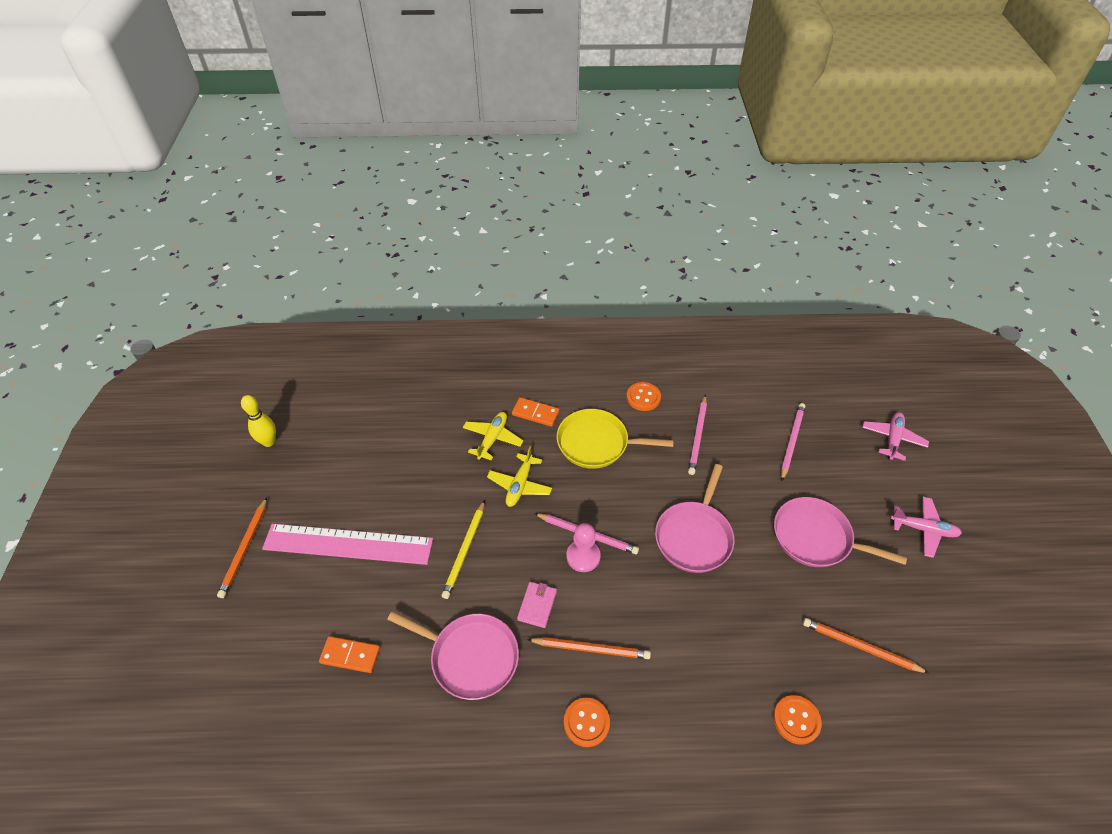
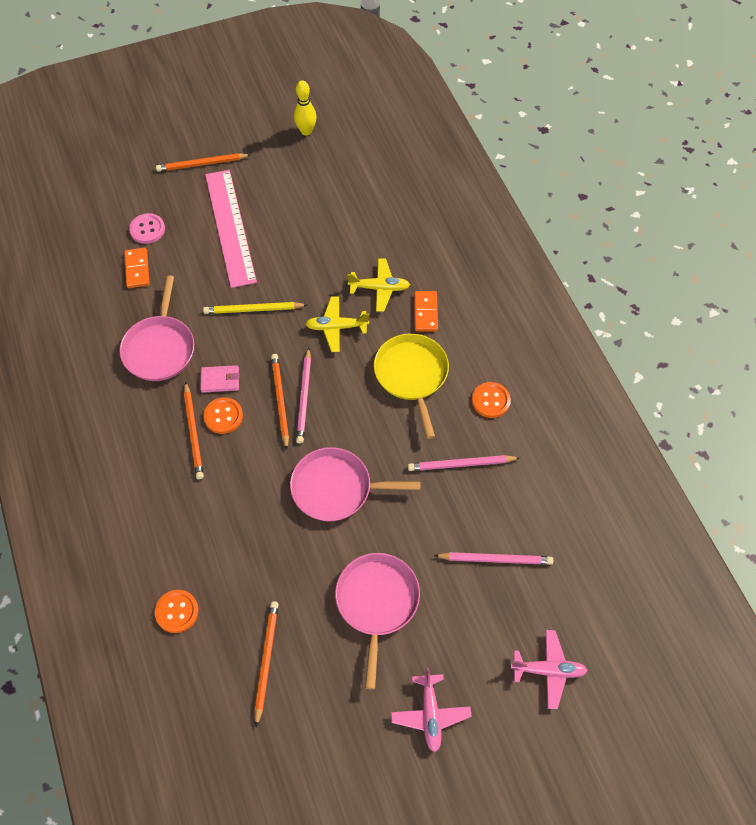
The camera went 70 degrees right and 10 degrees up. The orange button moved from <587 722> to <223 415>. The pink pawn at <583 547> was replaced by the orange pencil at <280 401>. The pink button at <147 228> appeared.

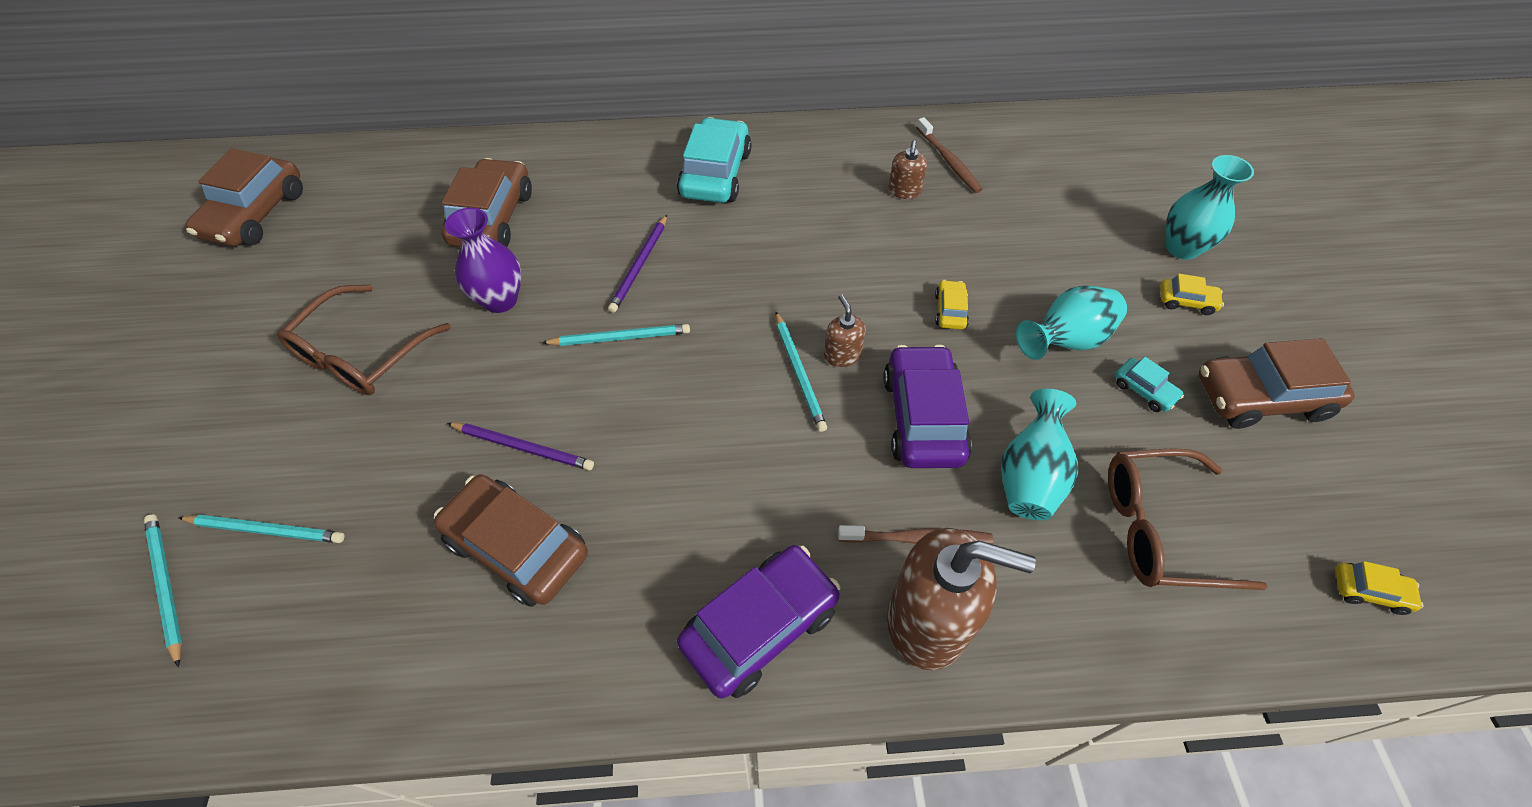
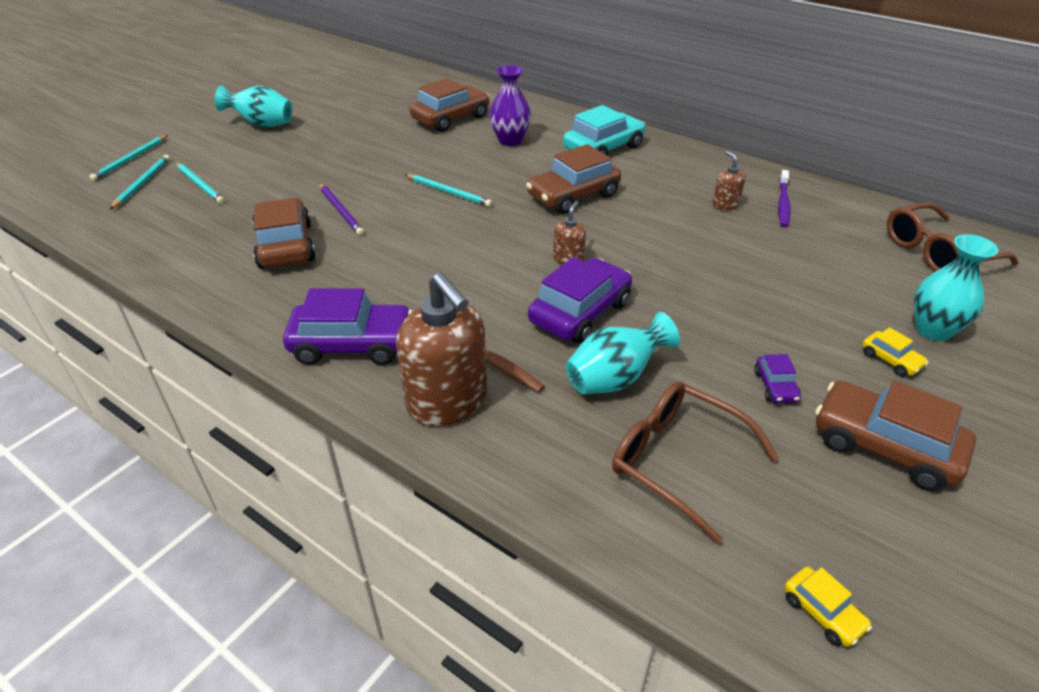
The camera went 40 degrees right and 15 degrees down. The brown car moved from <244 197> to <573 179>. The brown glasses moved from <364 340> to <953 237>. The purple vase moved from <483 260> to <510 105>. The purple pencil at <637 264> disappeared. The turquoise pencil moved from <801 372> to <128 158>. The brown soap dispenser at <907 169> turned 105 degrees clockwise. The brown toothbrush at <949 155> became the purple toothbrush at <784 198>. The yellow car at <952 305> disappeared. The turquoise vase moved from <1071 323> to <253 106>. The turquoise car at <1149 384> became the purple car at <777 378>.

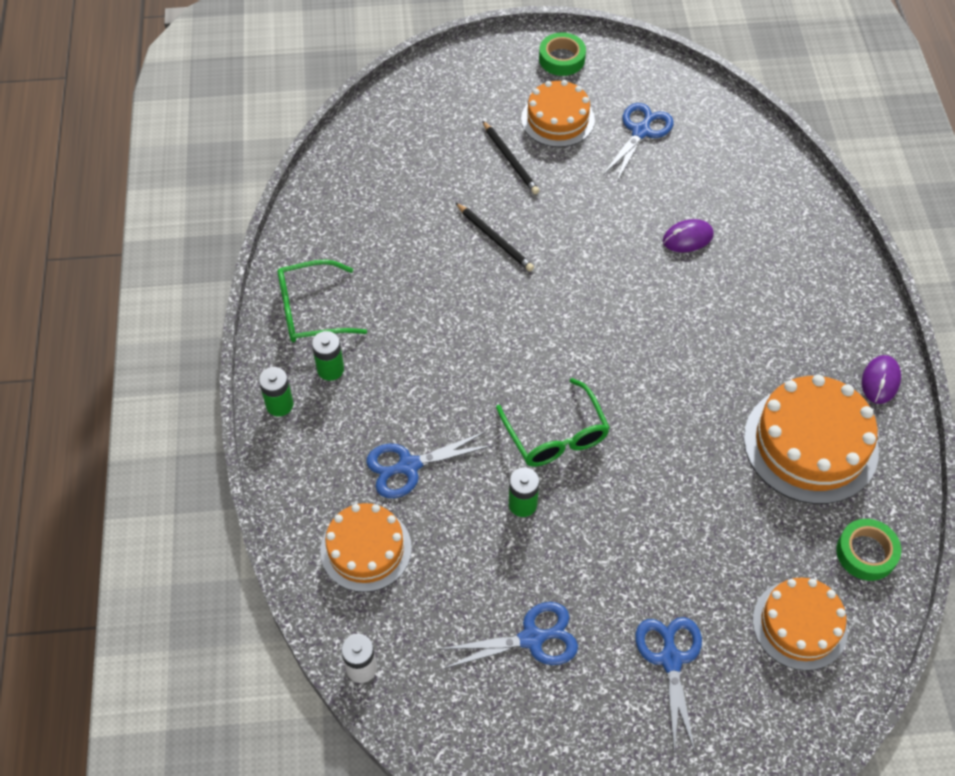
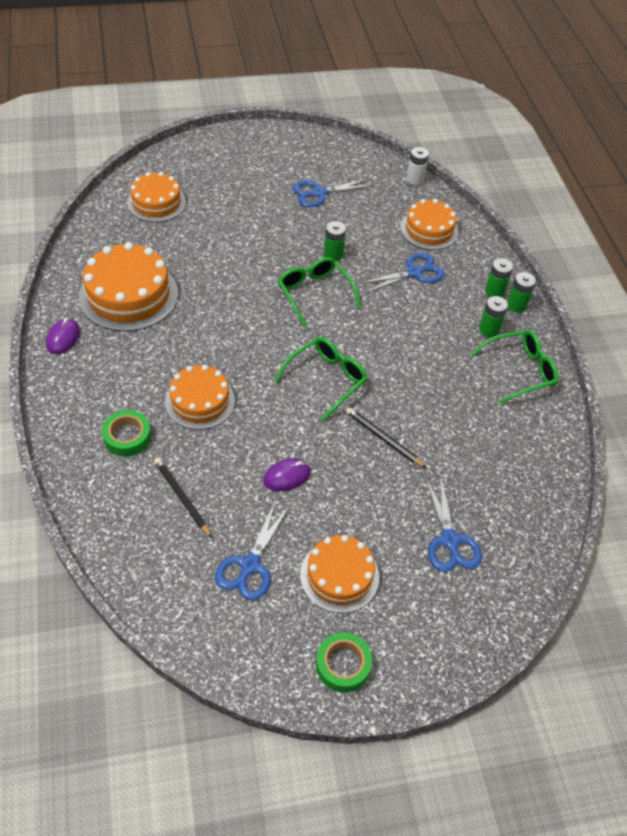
The camera went 170 degrees right and 5 degrees down. The black pencil moved from <510 157> to <183 497>. The blue scissors moved from <668 685> to <453 523>. The purple mouse moved from <688 235> to <287 474>. The green tape moved from <868 550> to <126 433>. The orange cake at <200 397> appeared. The green glasses at <321 379> appeared. The green battery at <499 277> appeared.

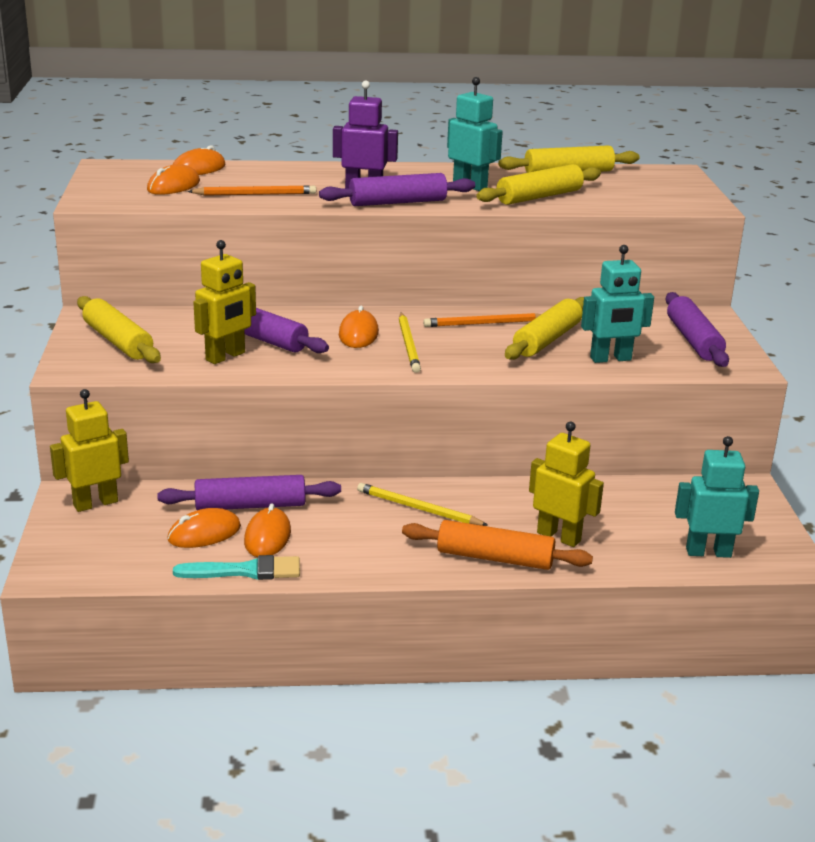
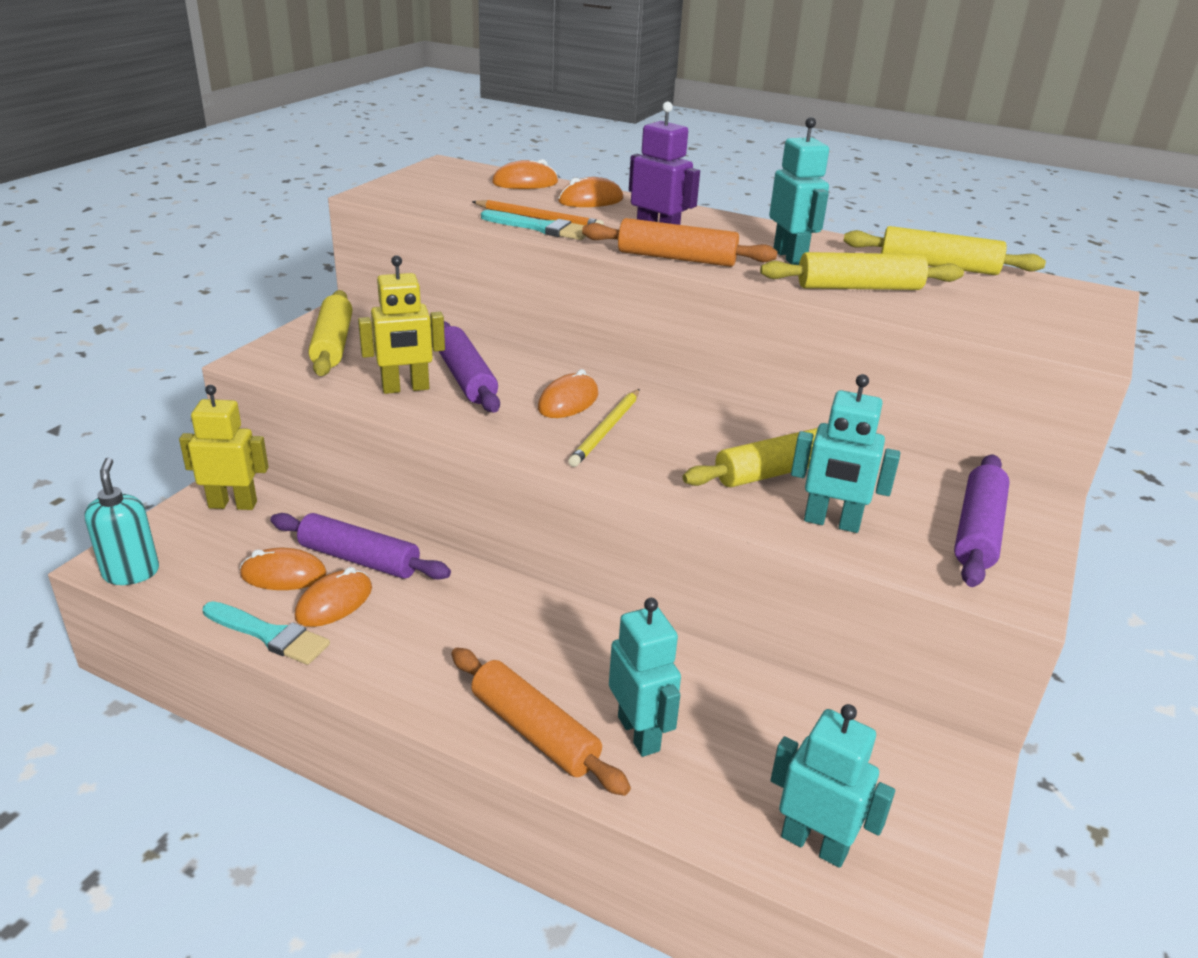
The camera went 30 degrees right and 5 degrees up. The orange mouse moved from <173 179> to <591 192>. The purple rolling pin at <397 189> became the orange rolling pin at <680 242>. The yellow pencil at <422 504> disappeared. The orange pencil at <482 320> disappeared. The yellow robot at <566 484> became the turquoise robot at <645 677>. The turquoise soap dispenser at <122 521> appeared. The turquoise brush at <533 225> appeared.

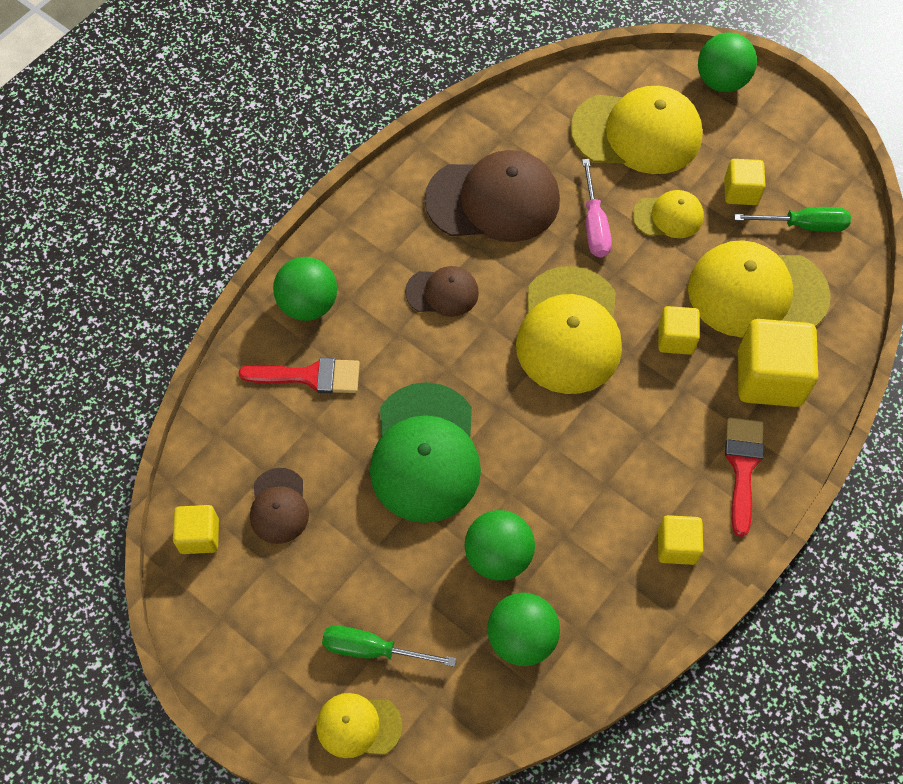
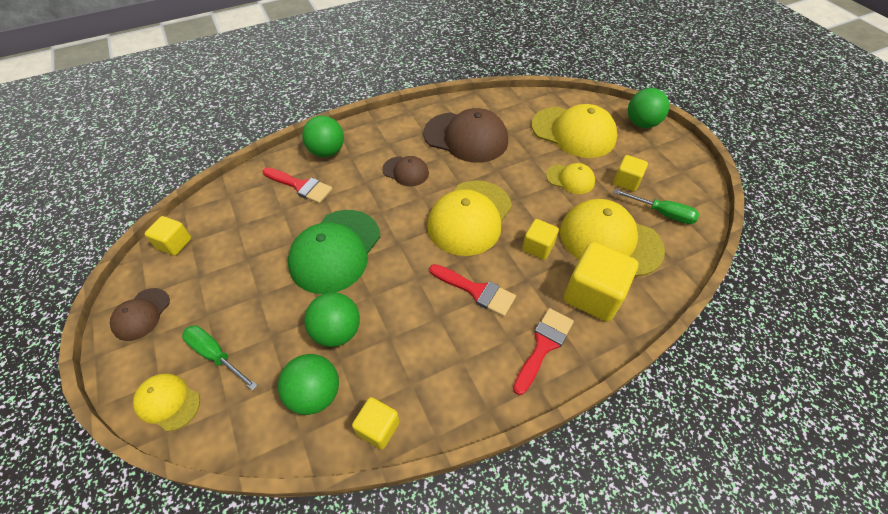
The camera went 25 degrees right and 10 degrees down. The brown cap moved from <279 506> to <140 314>. The pink screwdriver at <597 208> disappeared. The yellow cube moved from <680 540> to <376 423>. The red brush at <472 290> appeared.

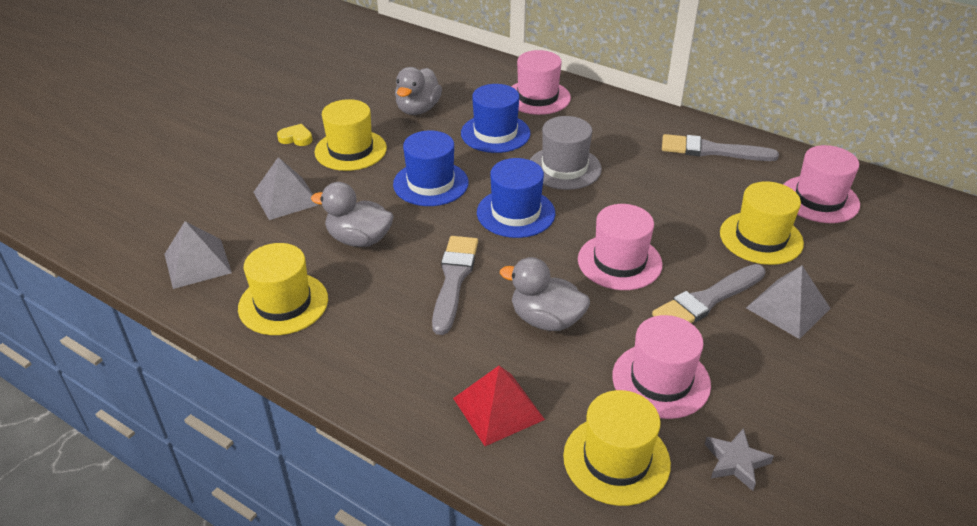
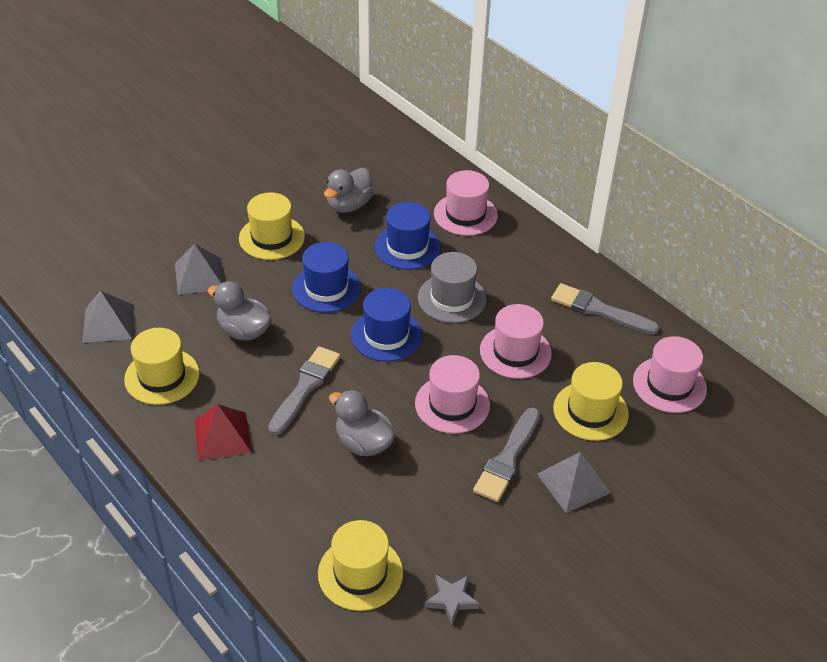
The camera went 15 degrees right and 5 degrees up. The yellow heart at <295 135> disappeared. The red pyramid moved from <499 406> to <223 432>. The pink hat moved from <661 367> to <516 341>. The grey brush at <709 293> turned 45 degrees counterclockwise.

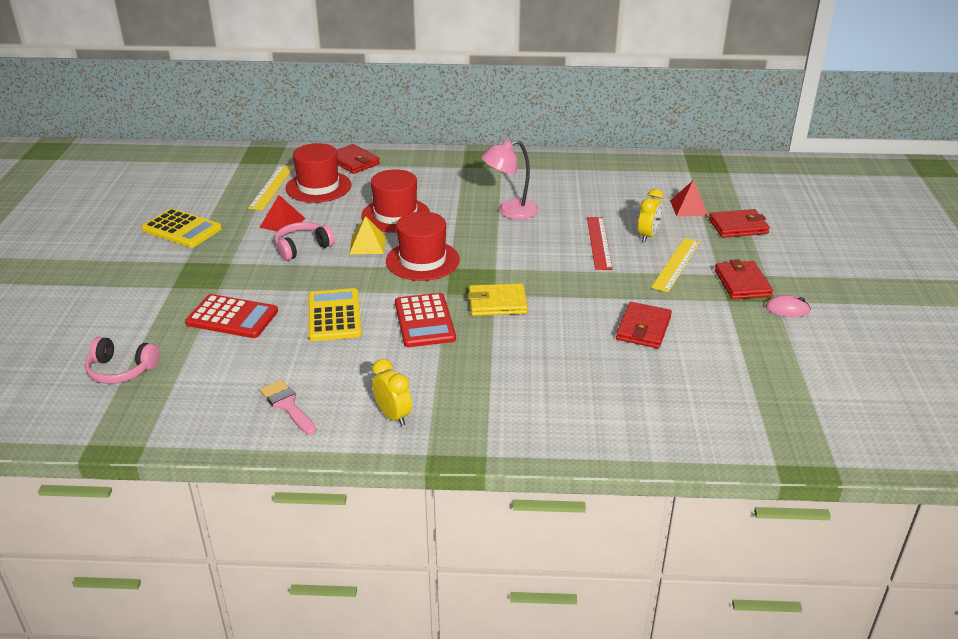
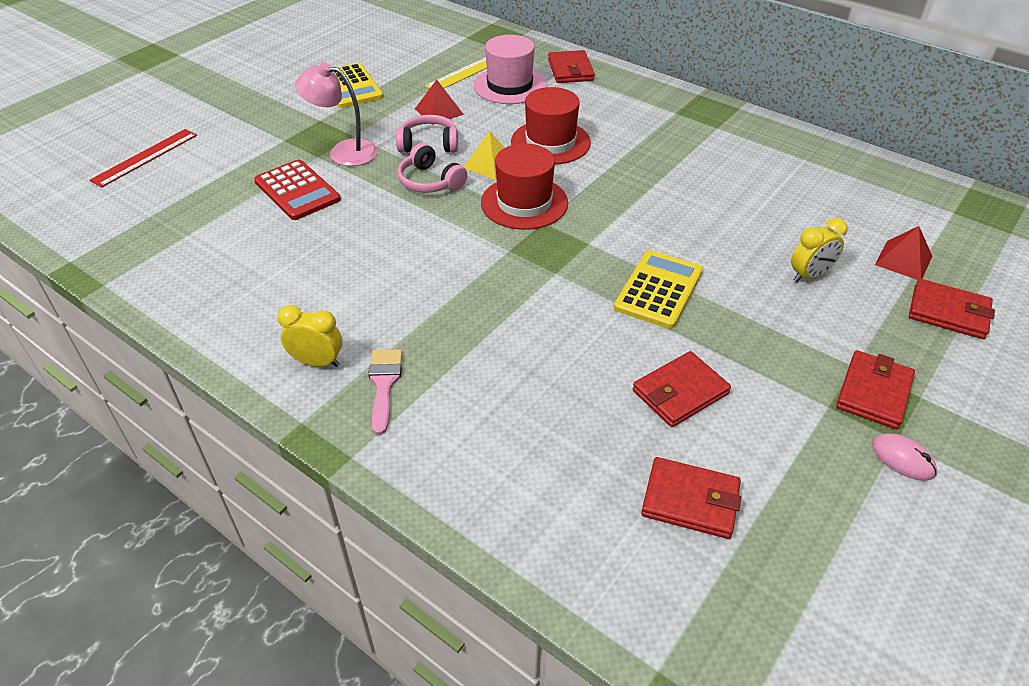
The camera went 35 degrees right and 10 degrees up. The pink headphones moved from <122 360> to <432 168>. The pink brush moved from <288 407> to <385 392>. The red hat at <318 173> became the pink hat at <510 69>. The yellow calculator moved from <335 314> to <658 289>. The yellow clock at <392 392> turned 75 degrees counterclockwise. The red calculator at <425 320> disappeared. The yellow wallet at <498 299> disappeared. The pink lamp moved from <509 179> to <336 114>. The red ruler moved from <600 243> to <143 158>. The yellow ruler at <675 265> disappeared. The red wallet at <691 498> appeared.

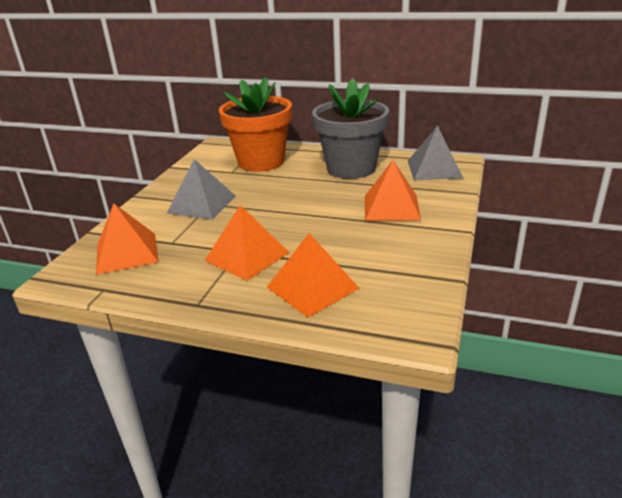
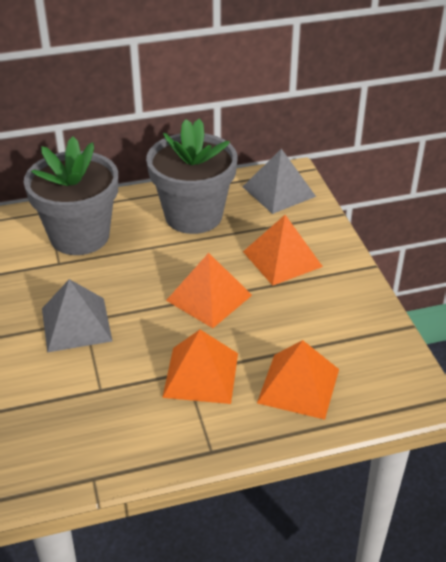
The camera went 35 degrees left and 10 degrees up. The orange pyramid moved from <127 239> to <209 290>. The orange flower pot at <255 124> became the grey flower pot at <71 195>.

